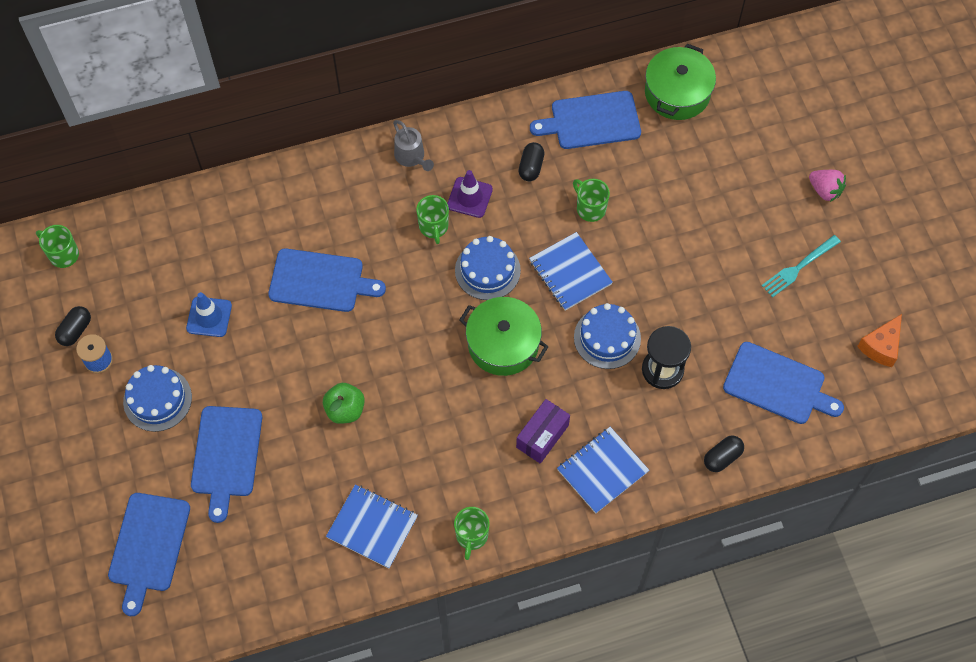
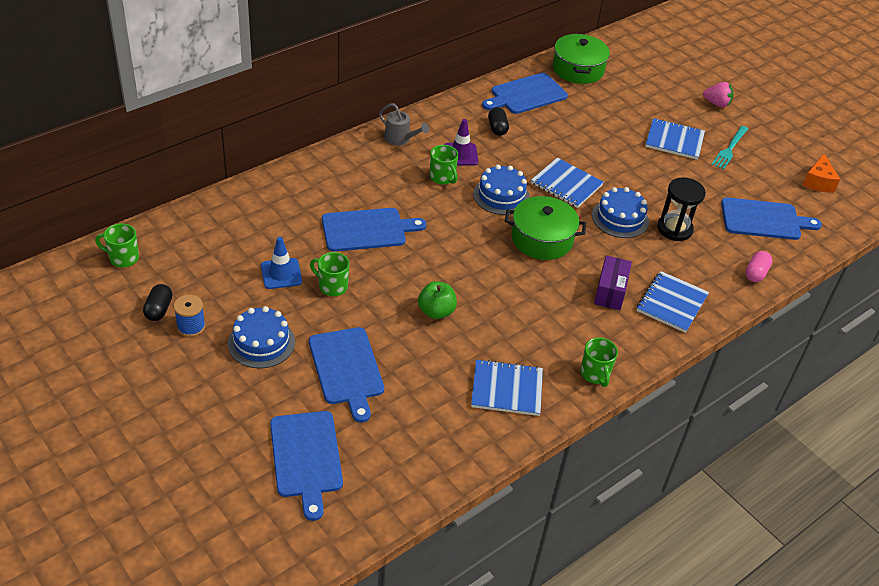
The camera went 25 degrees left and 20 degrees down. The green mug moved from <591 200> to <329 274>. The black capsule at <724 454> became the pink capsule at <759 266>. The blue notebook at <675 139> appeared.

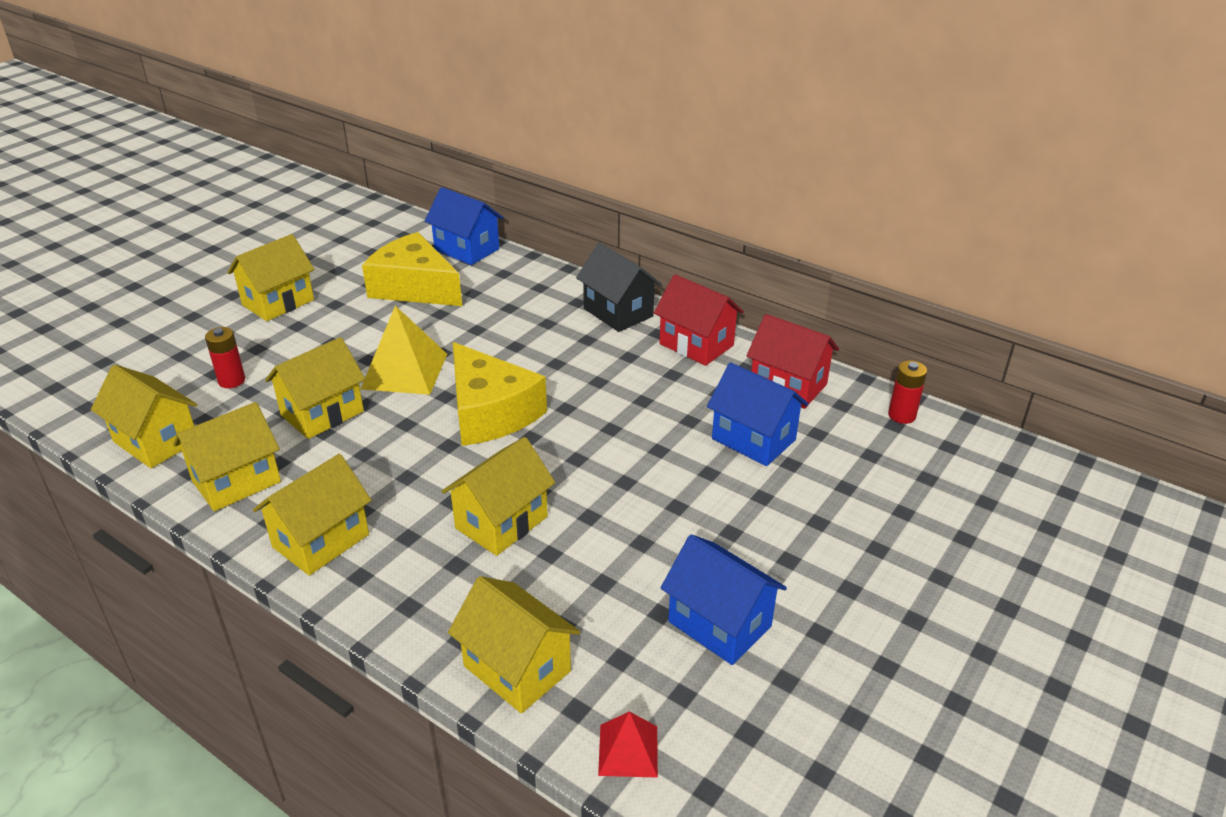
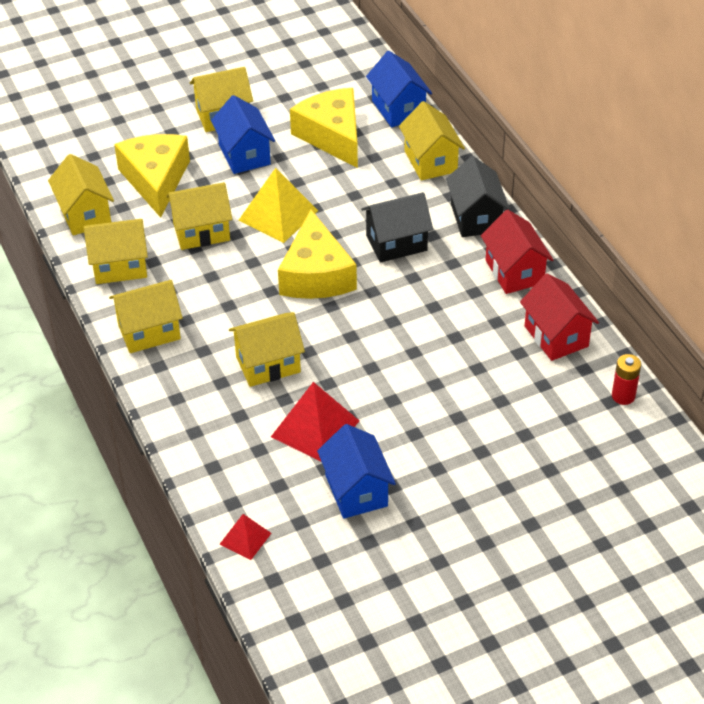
The camera went 30 degrees right and 10 degrees up. The red battery at <225 357> was replaced by the yellow cheese at <152 176>. The yellow house moved from <514 644> to <432 141>. The blue house moved from <758 414> to <243 134>. The red pyramid at <315 422> appeared. The black house at <397 227> appeared.

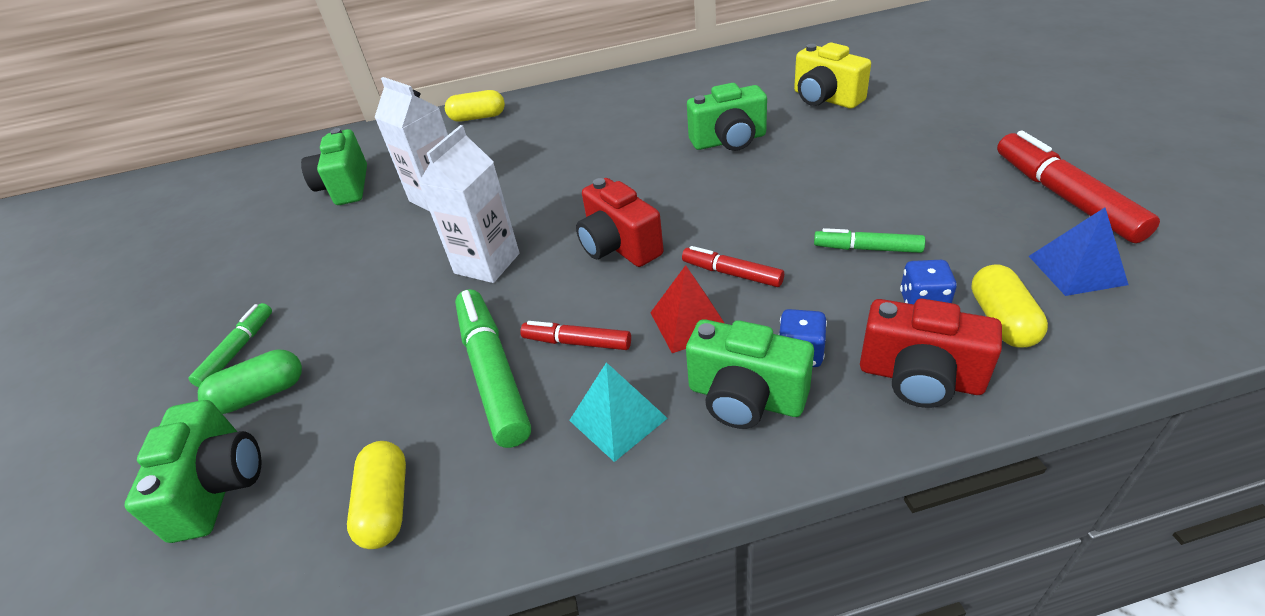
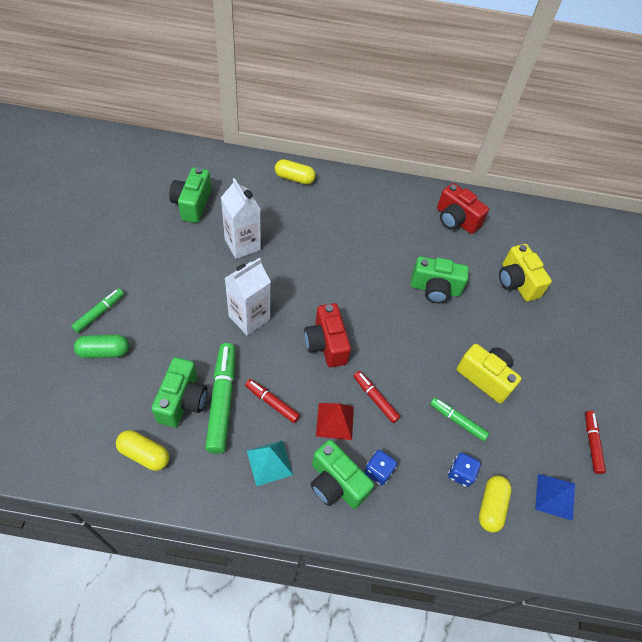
The camera went 10 degrees right and 15 degrees up. The green camera moved from <193 471> to <179 392>. The yellow capsule at <376 495> turned 75 degrees counterclockwise. The red camera moved from <931 353> to <463 208>. The red marker at <1078 187> changed to 0.57 times the size. The yellow camera at <489 374> appeared.

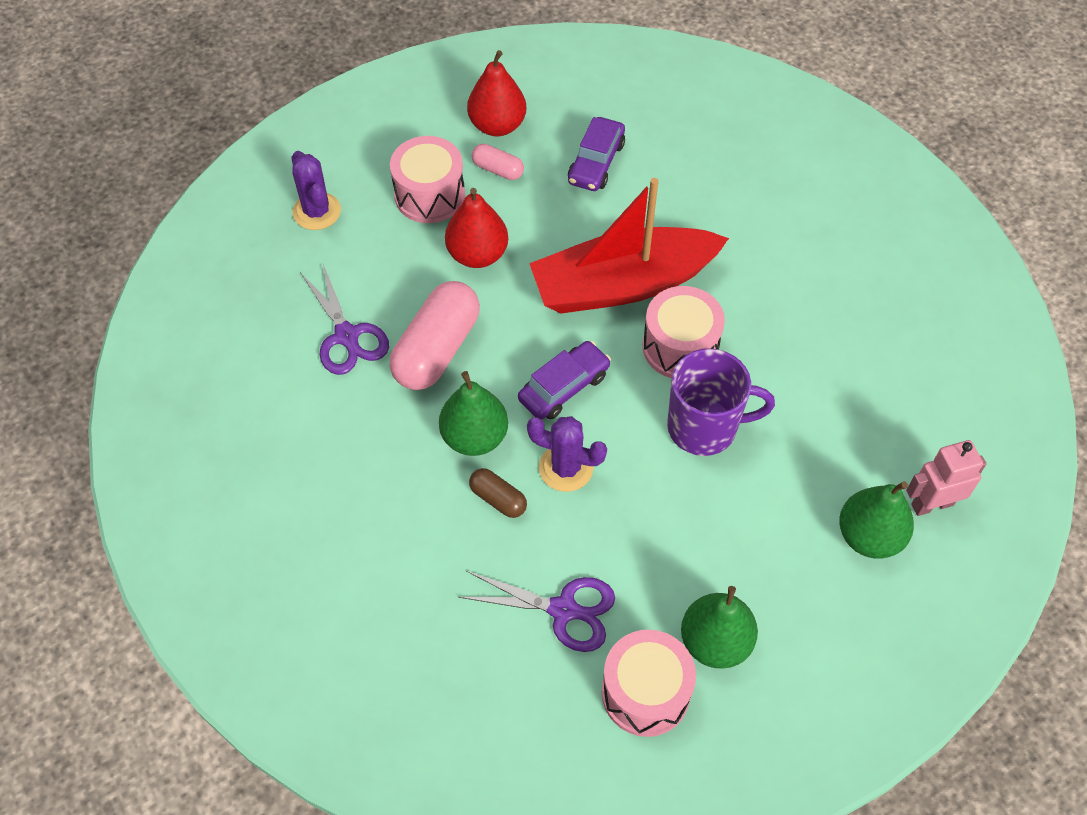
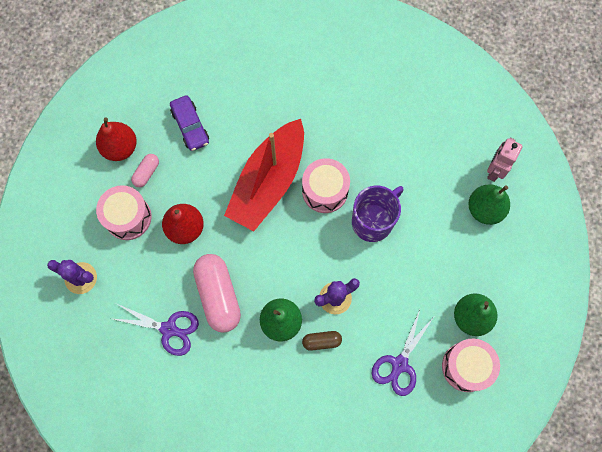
The camera went 45 degrees left and 15 degrees up. The purple scissors at <537 611> turned 150 degrees clockwise. The pink capsule at <498 162> turned 45 degrees counterclockwise. The purple car at <564 380> disappeared.

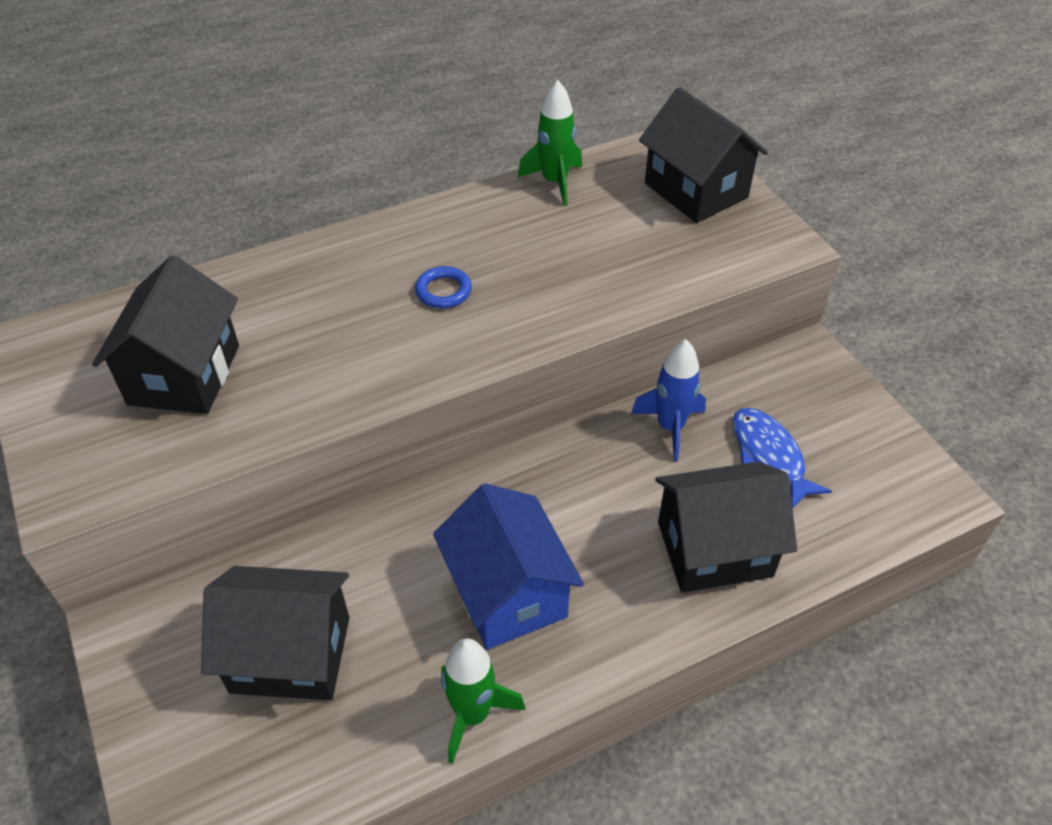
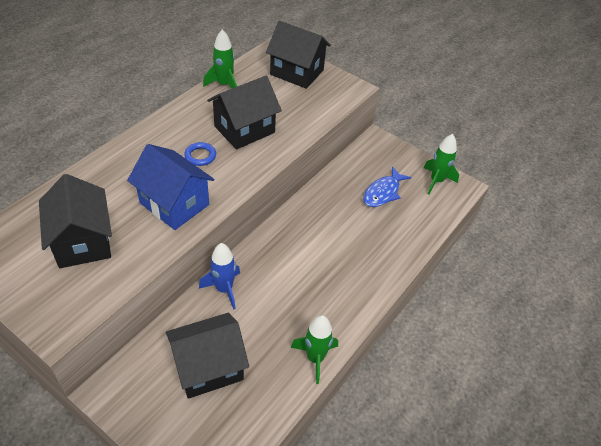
The camera went 30 degrees left and 0 degrees up. The blue house moved from <508 566> to <170 187>. The blue rocket moved from <668 400> to <219 276>. The black house moved from <726 527> to <244 113>. The blue fish at <782 458> turned 90 degrees counterclockwise. The green rocket at <441 164> appeared.

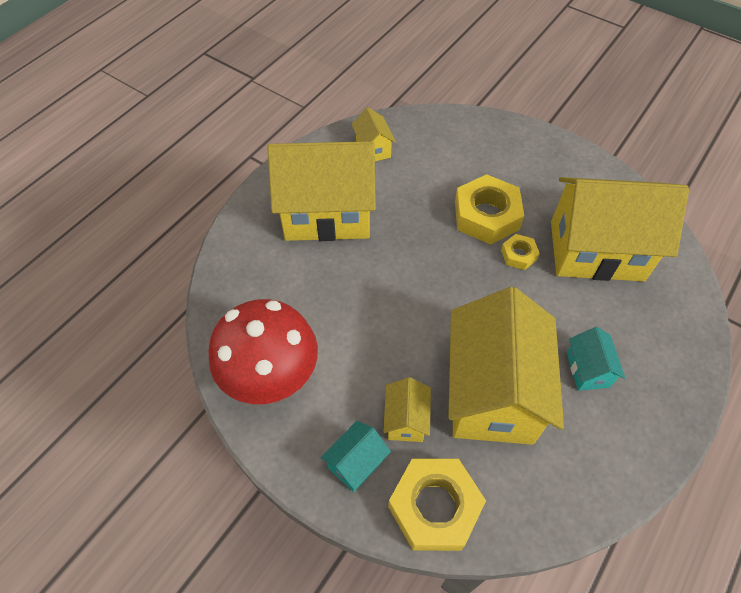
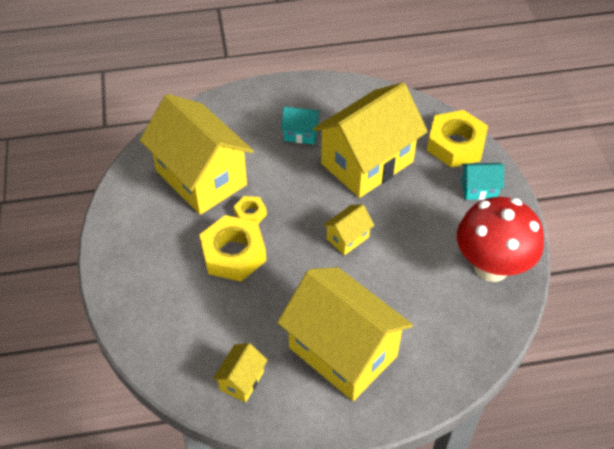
The camera went 135 degrees left and 5 degrees down. The yellow house moved from <407 409> to <348 229>. The turquoise house at <596 359> turned 60 degrees clockwise.

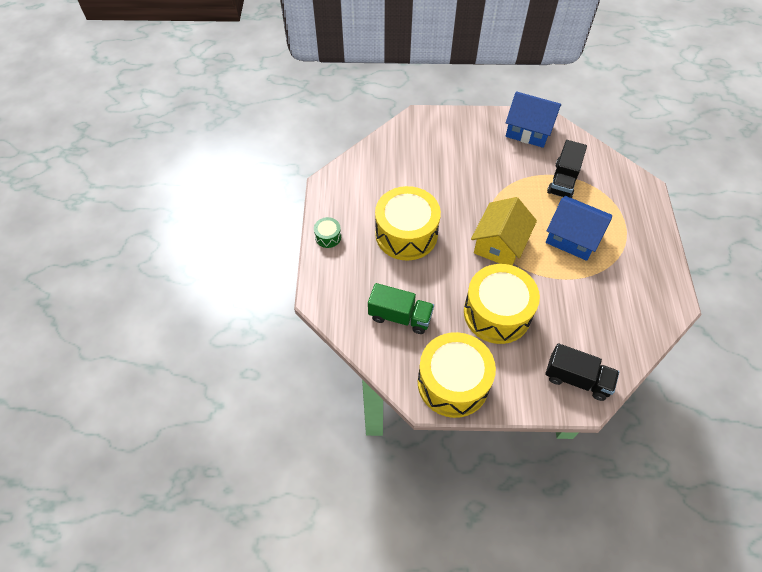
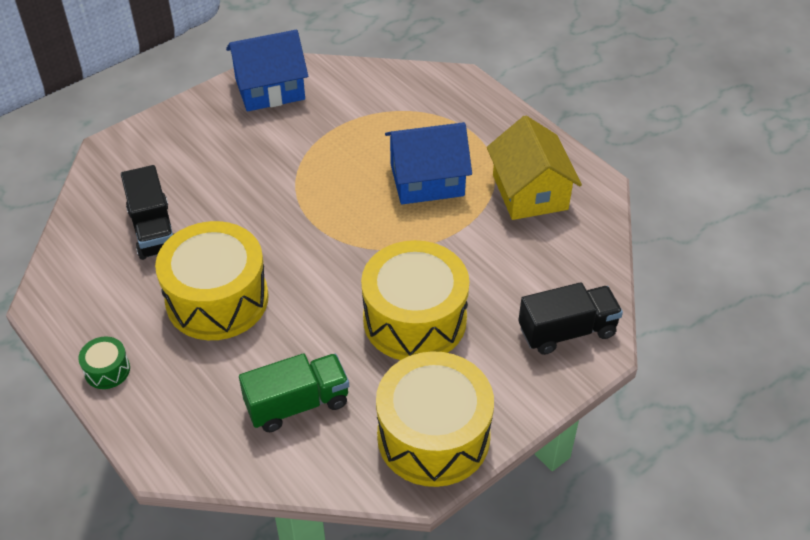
The camera went 40 degrees left and 10 degrees down. The yellow house moved from <504 231> to <534 168>. The black truck moved from <567 169> to <147 212>.

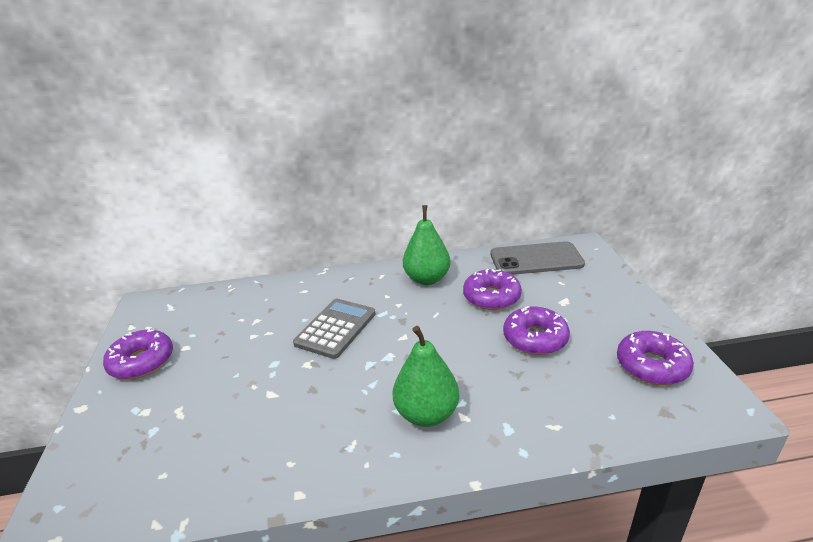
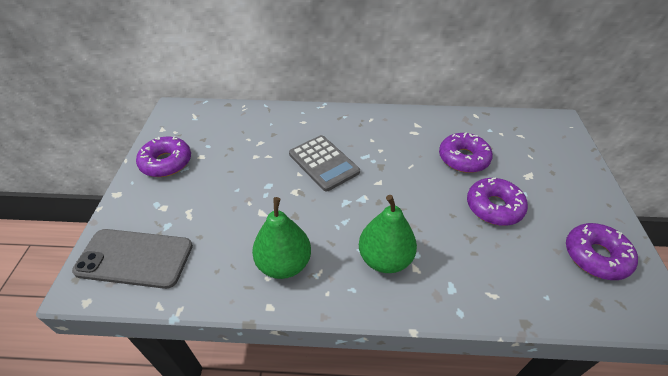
The camera went 10 degrees right and 15 degrees up. The grey calculator at <334 329> turned 105 degrees clockwise. The green pear moved from <427 245> to <281 238>. The grey phone moved from <537 258> to <132 259>.

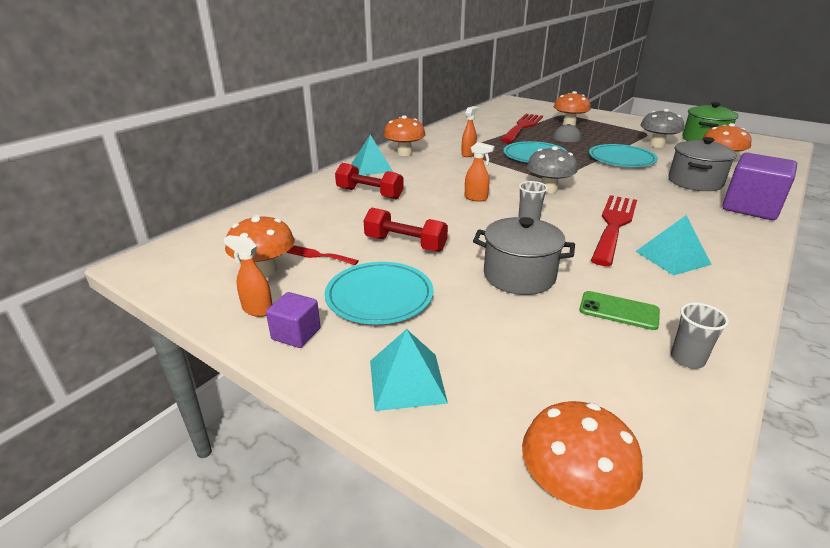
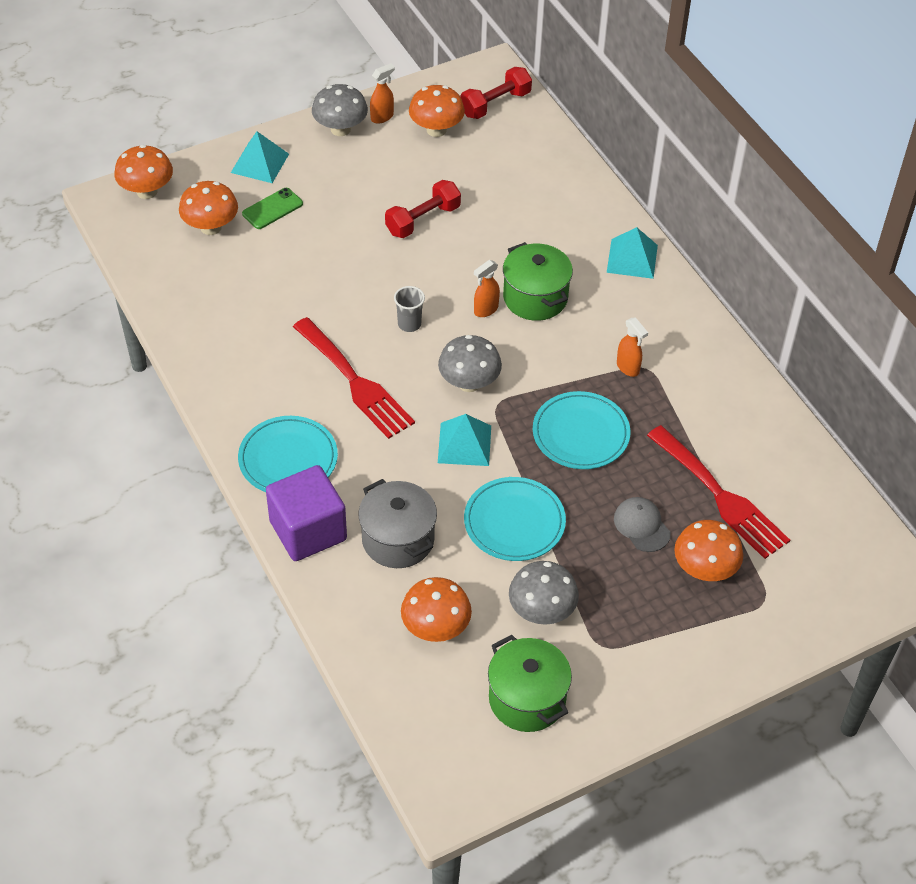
The camera went 115 degrees right and 20 degrees up. The purple cube at <293 320> was replaced by the grey mushroom at <340 110>. The red fork at <322 255> disappeared. The turquoise plate moved from <379 293> to <288 454>. The red dumbbell moved from <369 181> to <496 93>. The orange mushroom moved from <404 135> to <208 208>. The grey pot at <524 256> disappeared. The green phone moved from <619 310> to <272 208>. The turquoise pyramid moved from <673 245> to <464 440>. The grey cup at <700 335> disappeared. The green pot at <538 281> appeared.

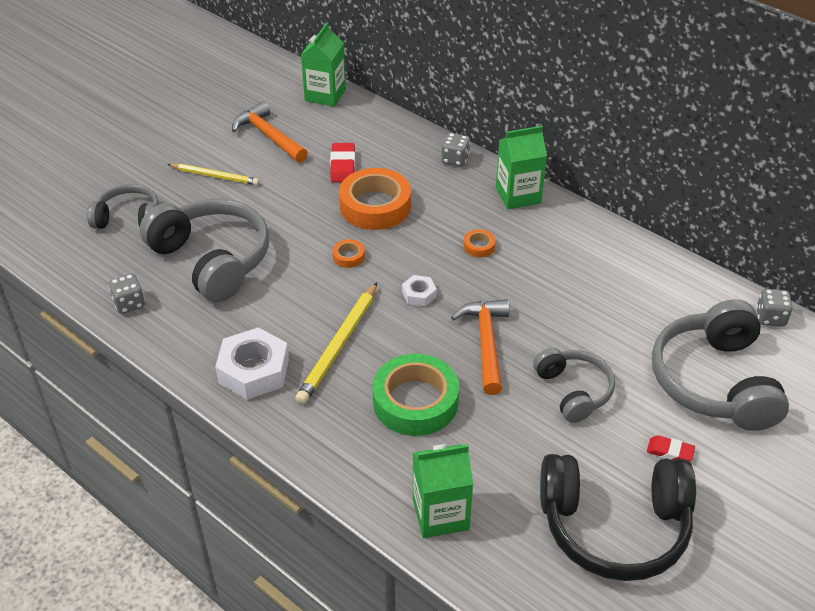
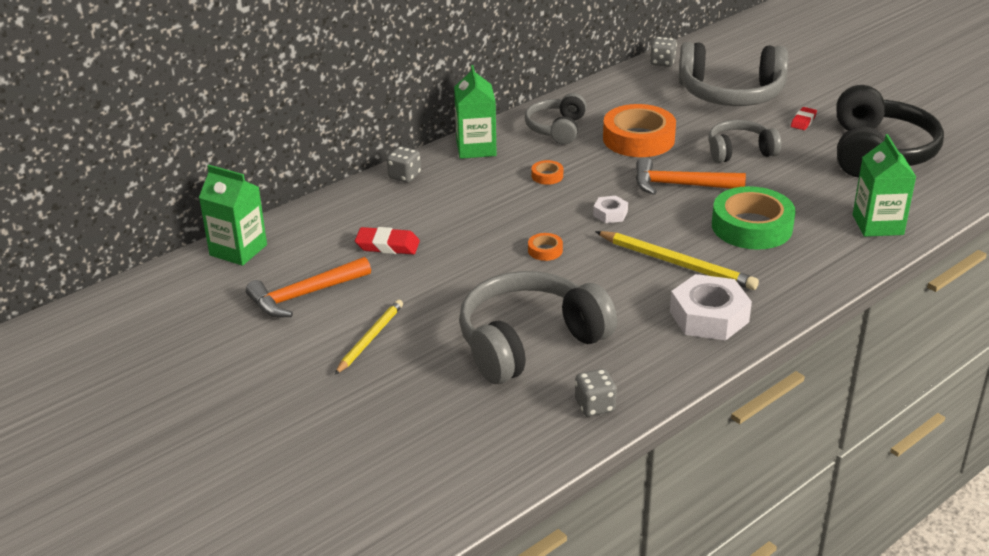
The camera went 80 degrees left and 10 degrees down. The grey headphones moved from <123 206> to <556 119>. The orange tape moved from <375 199> to <639 130>.

